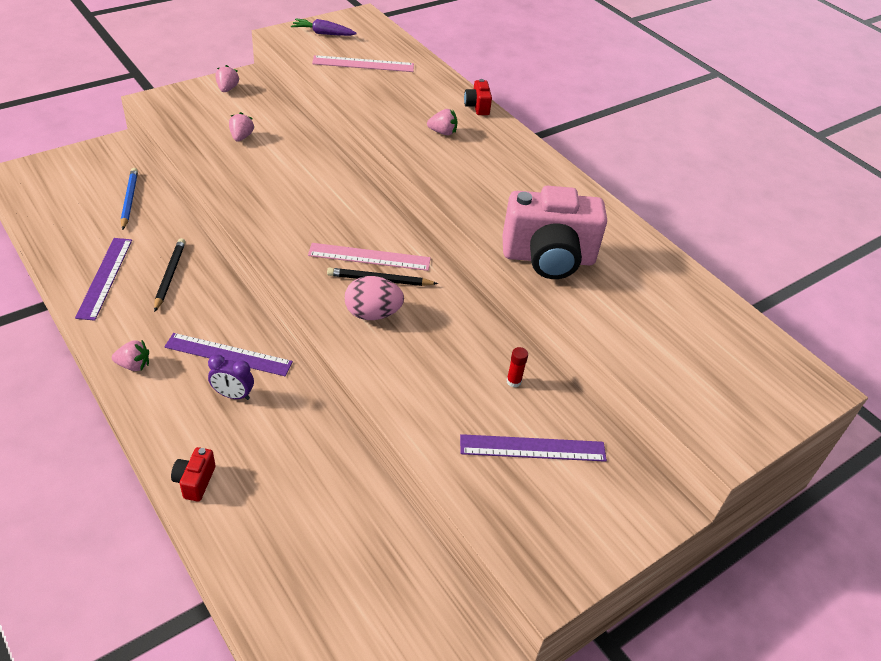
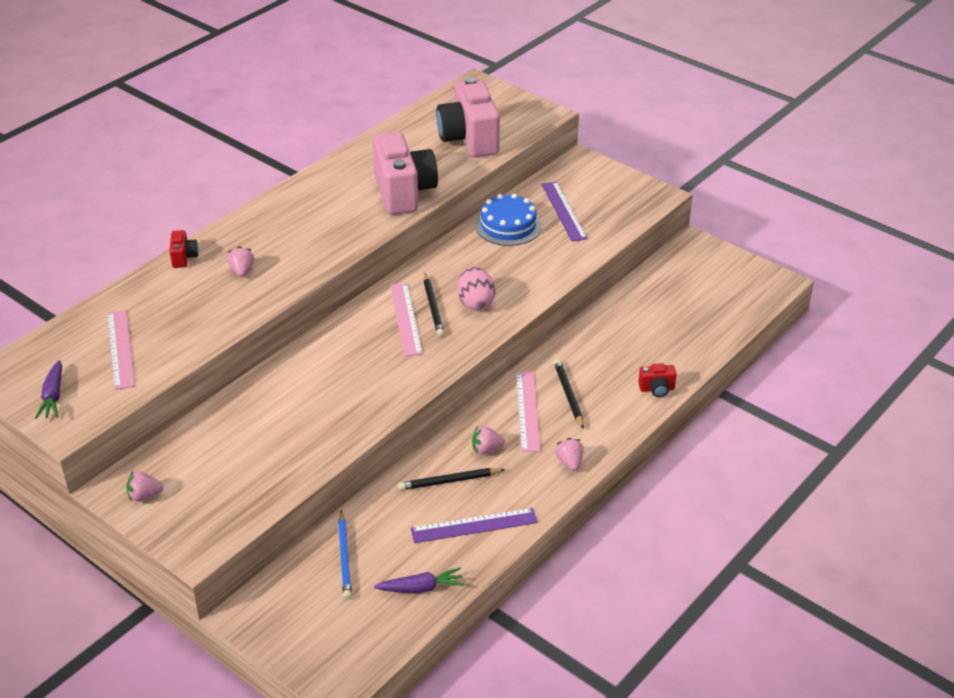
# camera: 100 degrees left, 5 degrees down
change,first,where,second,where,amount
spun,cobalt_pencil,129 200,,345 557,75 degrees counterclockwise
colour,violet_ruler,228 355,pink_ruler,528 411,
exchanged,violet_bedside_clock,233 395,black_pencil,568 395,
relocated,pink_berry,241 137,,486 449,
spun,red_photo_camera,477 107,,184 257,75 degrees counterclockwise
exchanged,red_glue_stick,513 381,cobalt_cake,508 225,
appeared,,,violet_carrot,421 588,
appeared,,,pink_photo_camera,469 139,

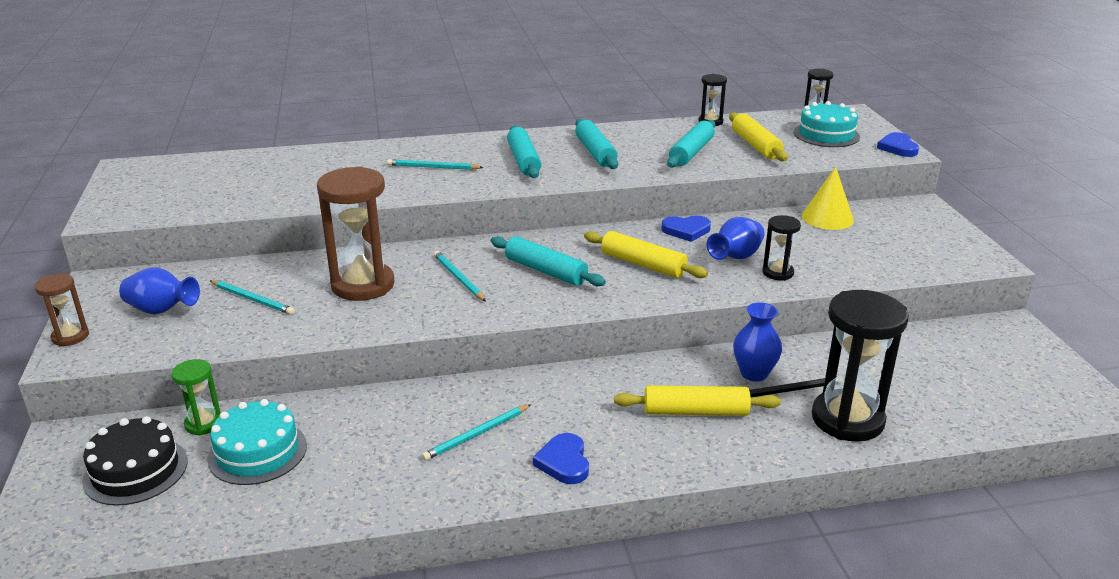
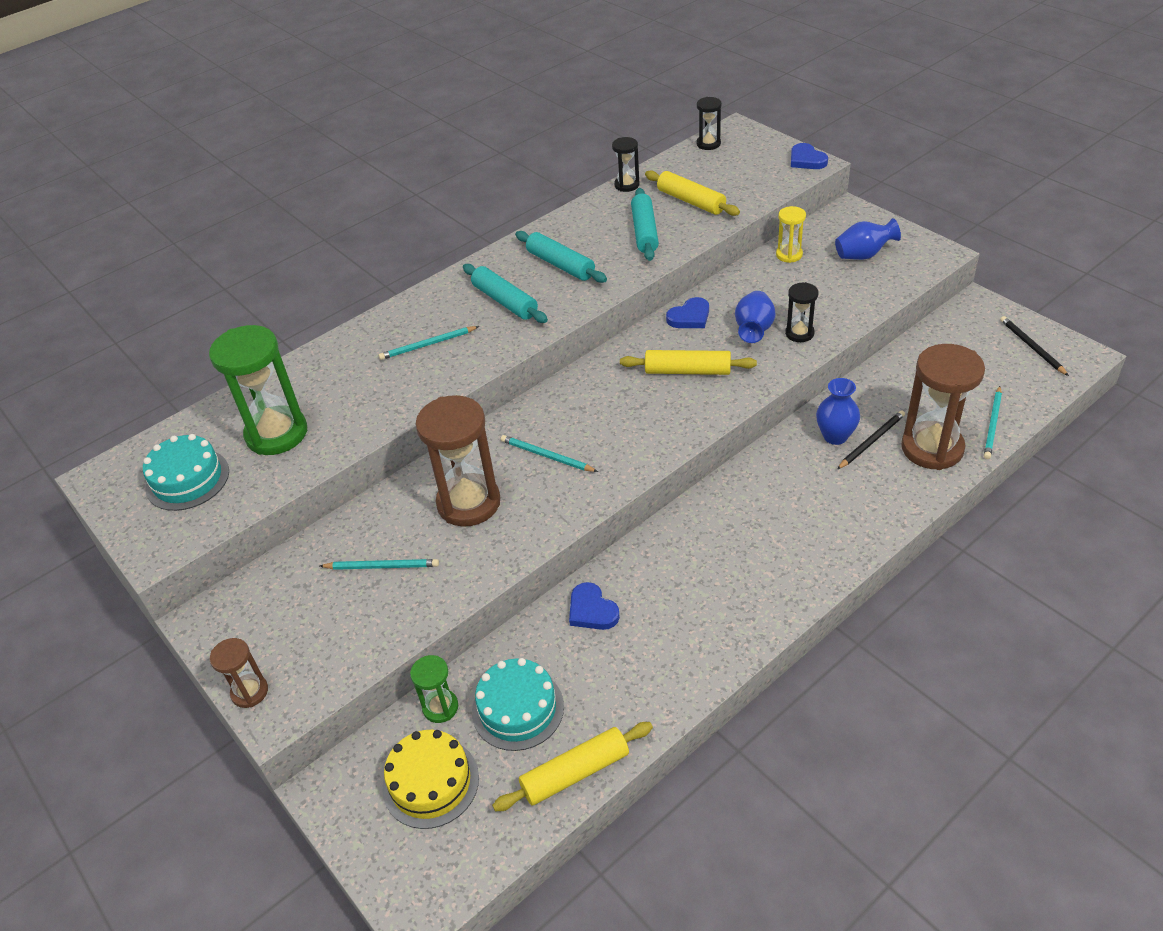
# camera: 25 degrees left, 15 degrees up
change,first,where,second,where,amount
colour,black_cake,136 471,bright_yellow_cake,430 782,
relocated,cobalt_vase,162 310,,863 255,
relocated,teal_pencil,476 434,,992 424,
missing,teal_dough_roller,545 271,,,
relocated,cobalt_heart,564 462,,592 610,
relocated,bright_yellow_dough_roller,696 412,,575 773,
relocated,teal_cake,826 134,,187 479,
exchanged,bright_yellow_solid_cone,827 218,bright_yellow_sand_timer,789 255,
colour,black_sand_timer,847 419,brown_sand_timer,932 448,
appeared,,,green_sand_timer,276 434,
appeared,,,black_pencil,1031 347,

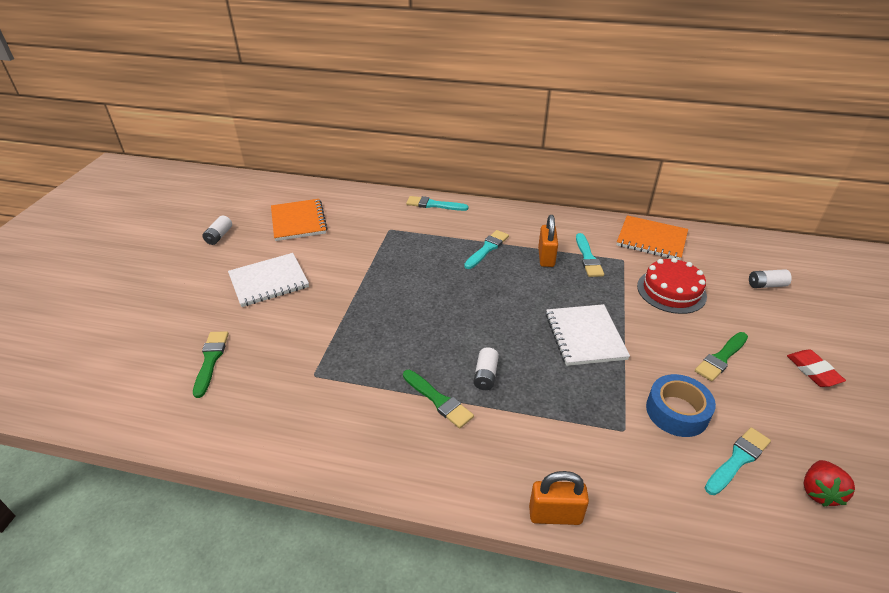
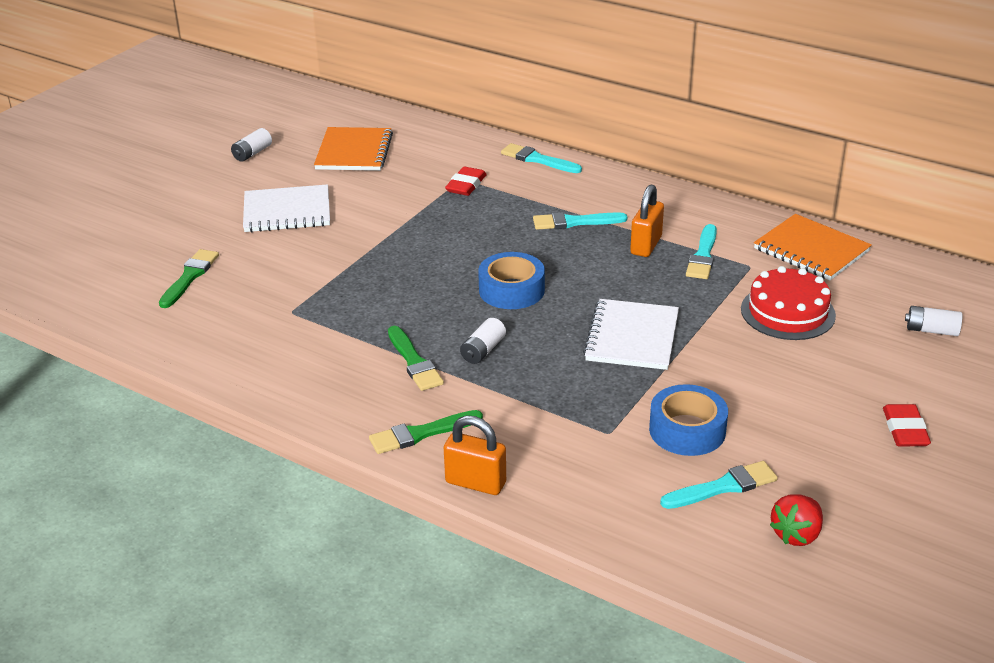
# camera: 20 degrees right, 5 degrees down
change,first,where,second,where,amount
spun,teal_paintbrush,487 249,,574 222,150 degrees counterclockwise
relocated,green_paintbrush,721 358,,421 434,
appeared,,,red_eraser,466 185,
appeared,,,cobalt_roll_of_tape,511 290,

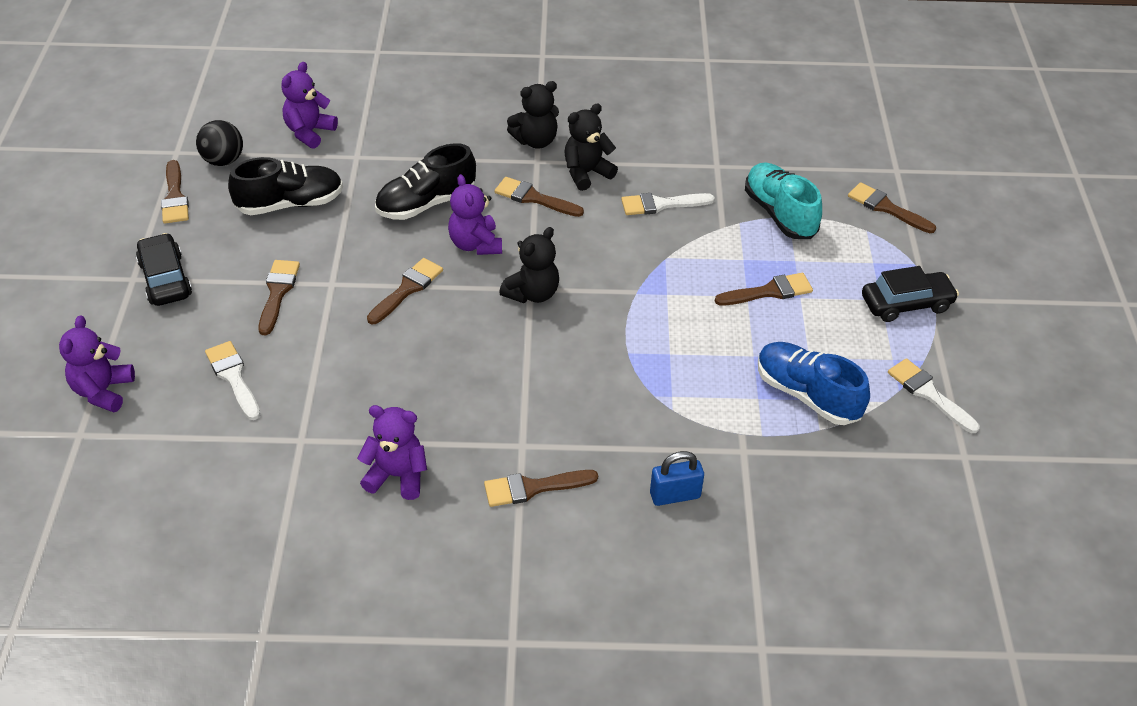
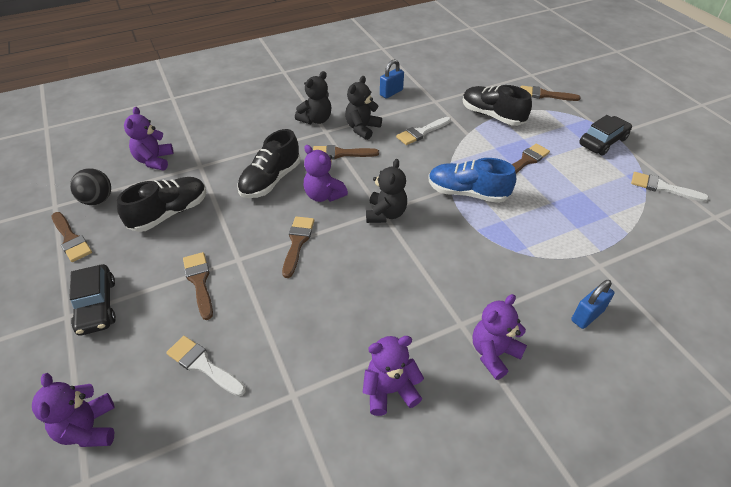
# camera: 25 degrees left, 0 degrees up
change,first,where,second,where,amount
spun,black_toy_car,165 279,,97 306,150 degrees counterclockwise
exchanged,brown_paintbrush,533 488,violet_teddy_bear,493 353,
colour,teal_lace-up_shoe,780 214,black_lace-up_shoe,492 116,
relocated,cobalt_lace-up_shoe,807 395,,467 193,
appeared,,,cobalt_small_lock,391 93,

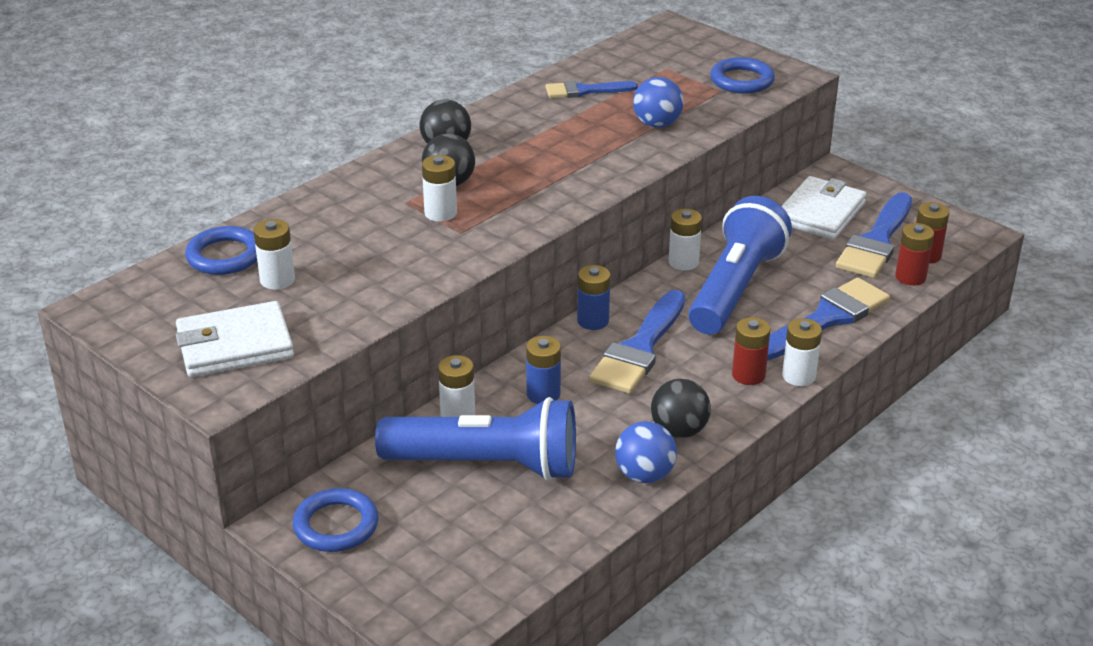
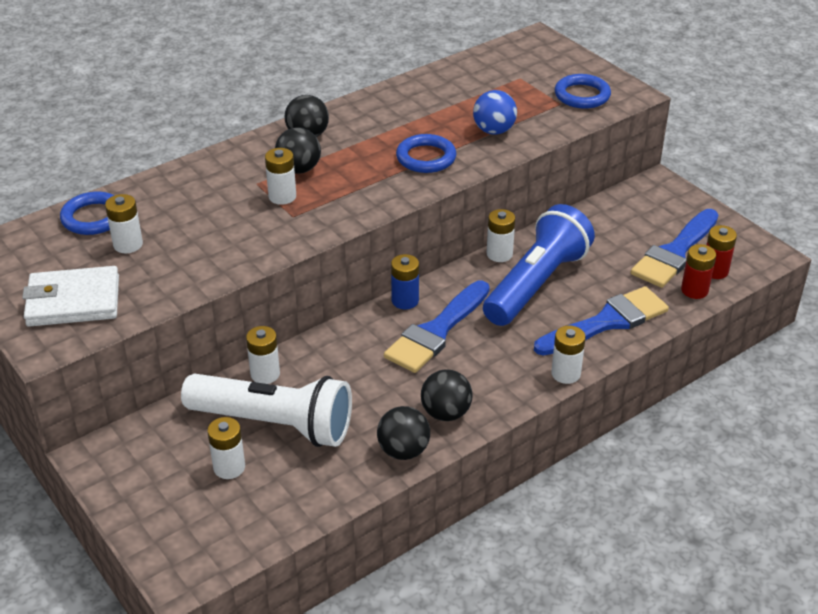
# camera: 10 degrees right, 5 degrees up
change,first,where,second,where,amount
relocated,cobalt_torus,336 525,,426 158,
colour,cobalt_torch,486 465,white_torch,274 424,
missing,cobalt_power_cell,543 394,,,
missing,cobalt_paintbrush,585 91,,,
colour,cobalt_sphere,644 475,black_sphere,403 451,
missing,red_power_cell,748 375,,,
missing,white_wallet,820 213,,,
appeared,,,white_power_cell,229 467,

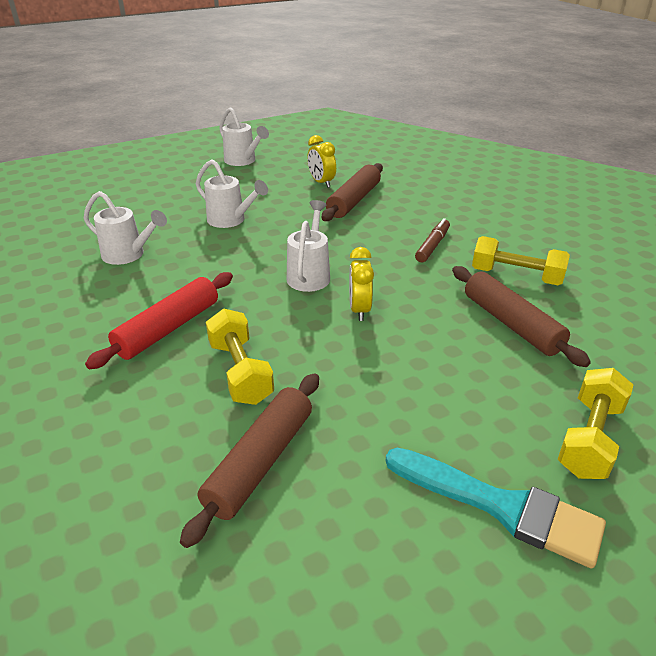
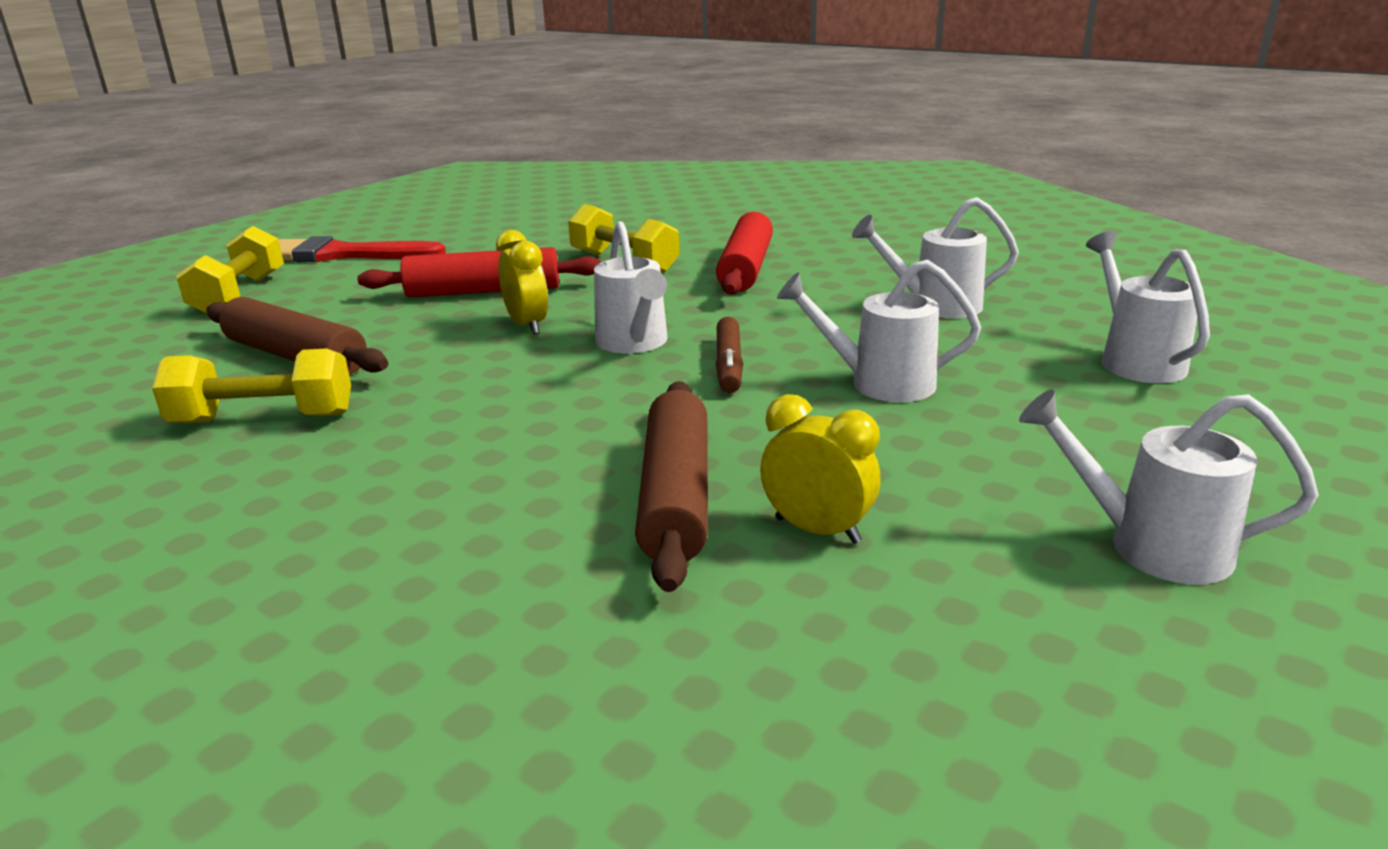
# camera: 155 degrees right, 10 degrees down
change,first,where,second,where,amount
missing,brown_dough_roller,260 462,,,
colour,teal_paintbrush,501 506,red_paintbrush,342 255,
relocated,brown_marker_pen,432 246,,729 365,
appeared,,,red_dough_roller,484 291,
appeared,,,white_sprinkling_can,1135 360,

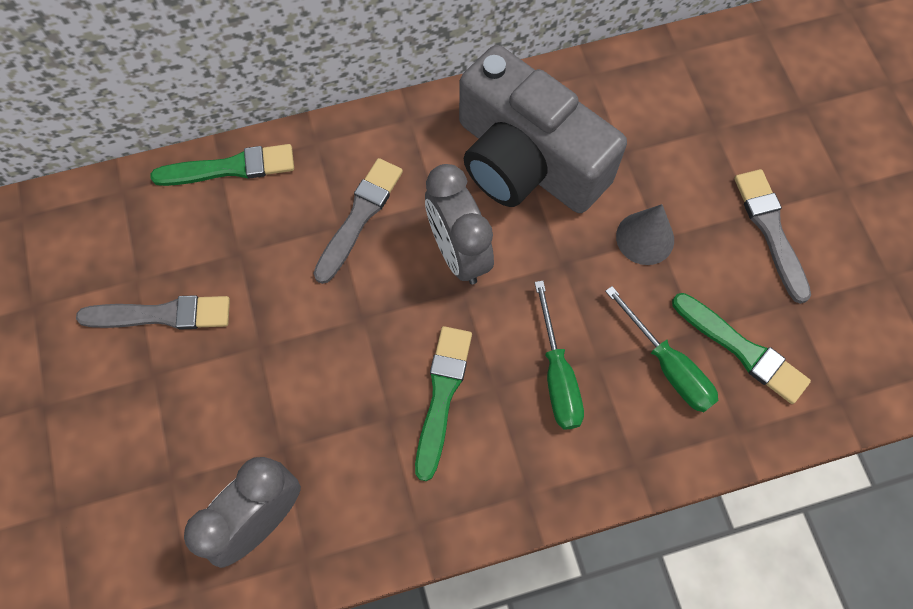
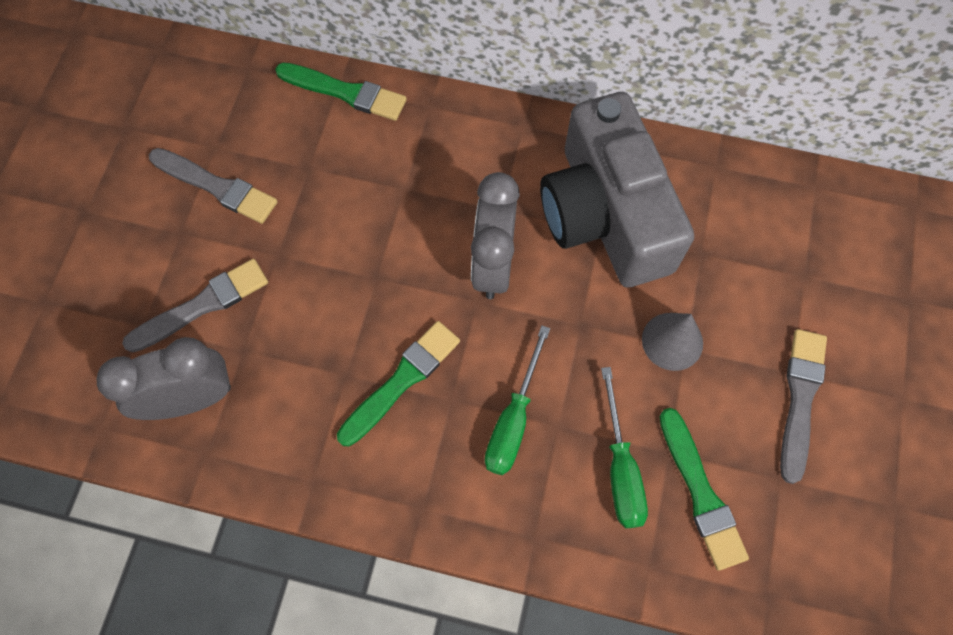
# camera: 30 degrees right, 0 degrees up
change,first,where,second,where,amount
relocated,ash-grey_paintbrush,359 217,,202 305,

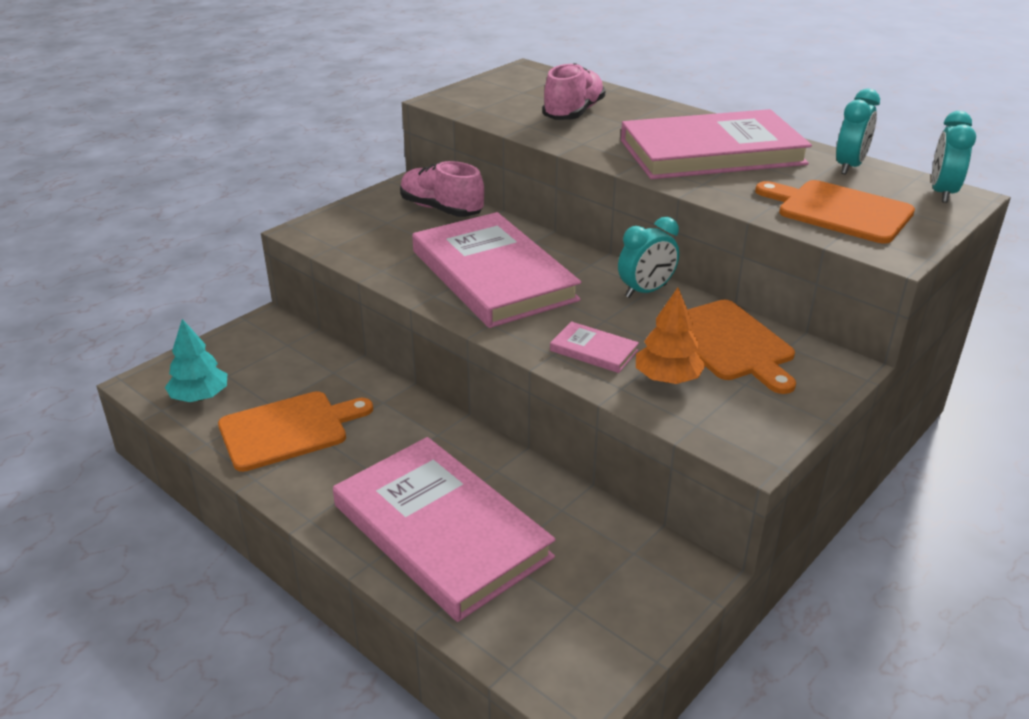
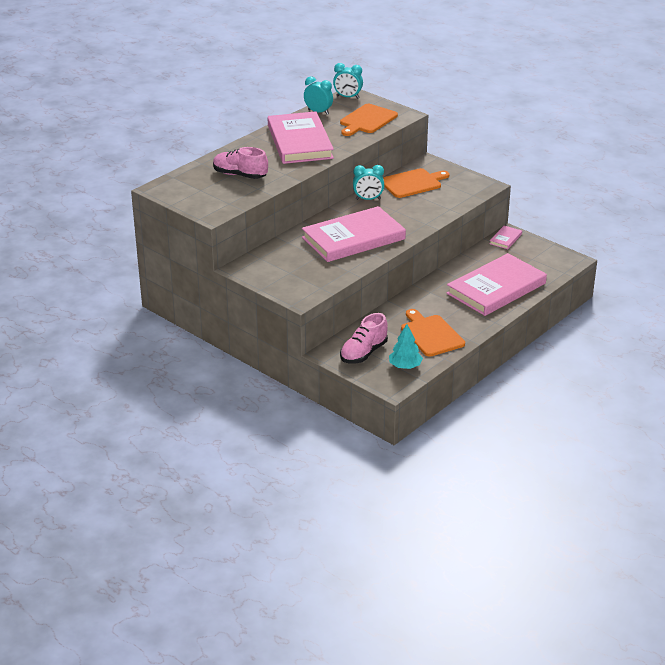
# camera: 90 degrees left, 0 degrees up
change,first,where,second,where,amount
relocated,pink_lace-up_shoe,441 209,,363 353,
relocated,pink_book,593 350,,505 239,
spun,teal_bedside_clock,646 291,,368 199,120 degrees clockwise
missing,orange_fir_tree,668 378,,,

